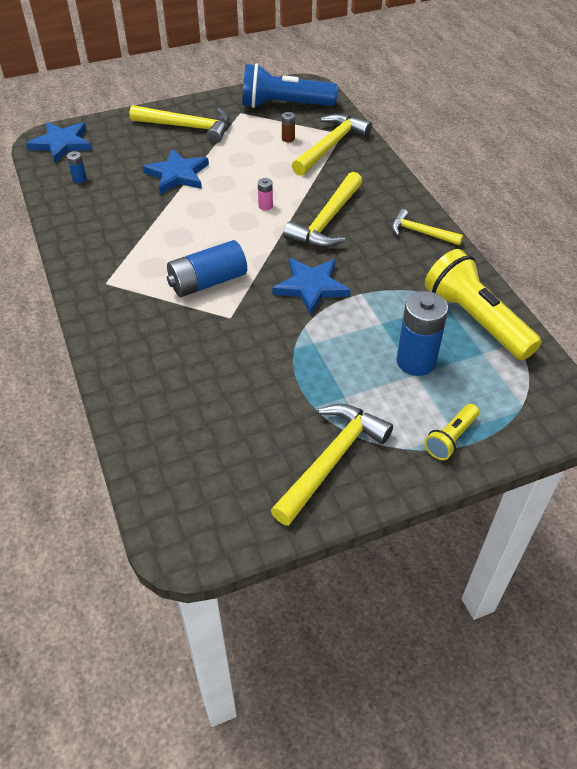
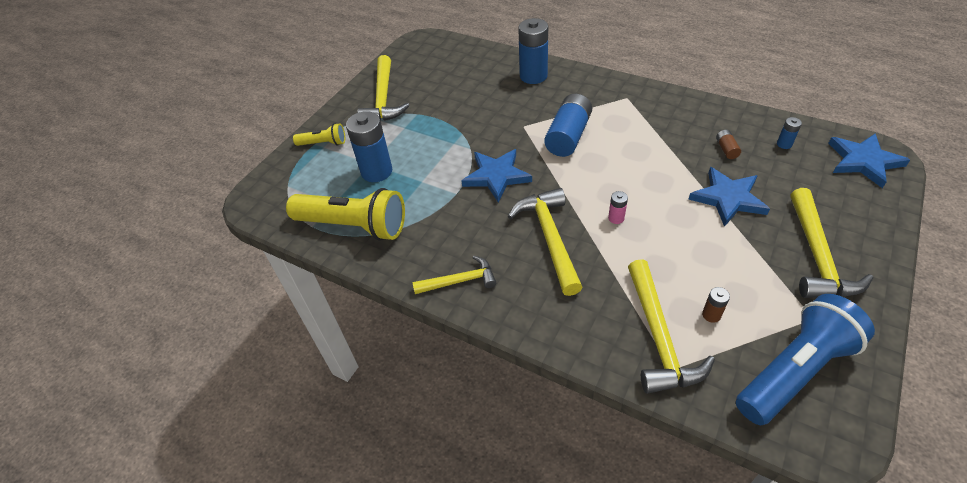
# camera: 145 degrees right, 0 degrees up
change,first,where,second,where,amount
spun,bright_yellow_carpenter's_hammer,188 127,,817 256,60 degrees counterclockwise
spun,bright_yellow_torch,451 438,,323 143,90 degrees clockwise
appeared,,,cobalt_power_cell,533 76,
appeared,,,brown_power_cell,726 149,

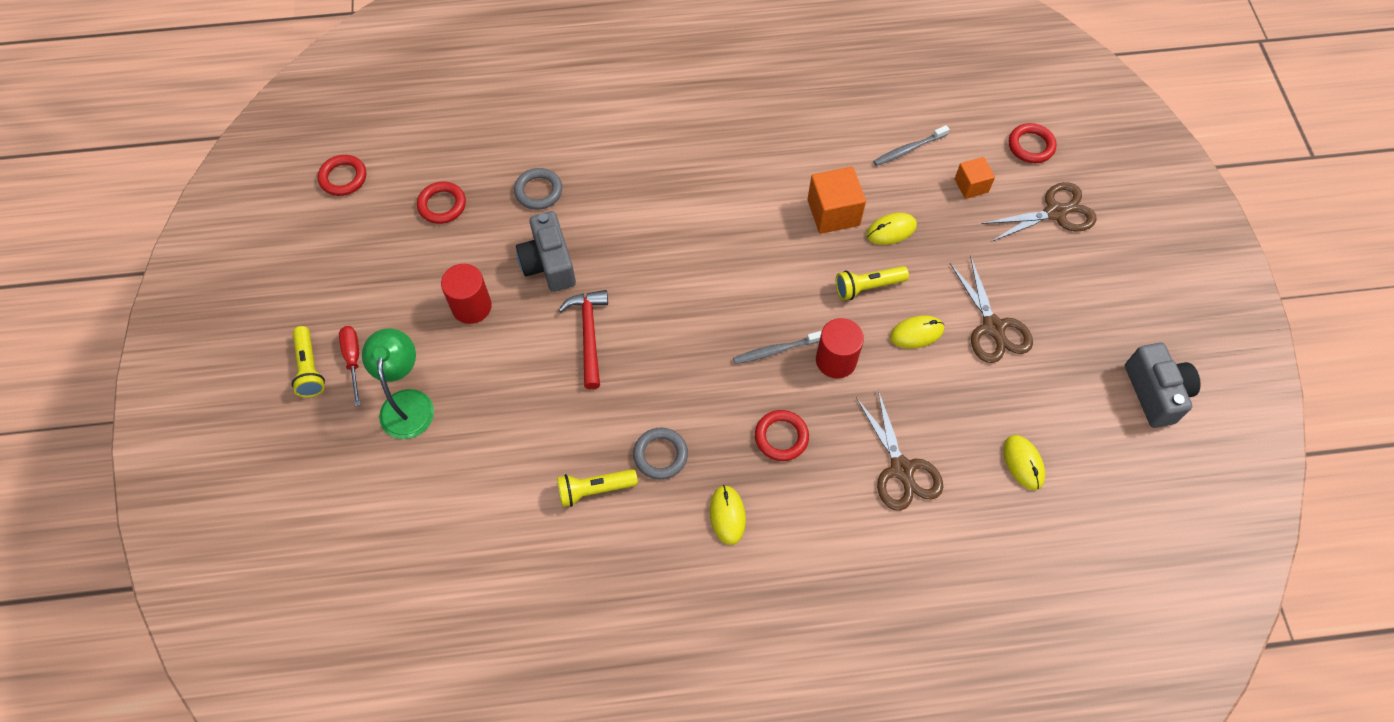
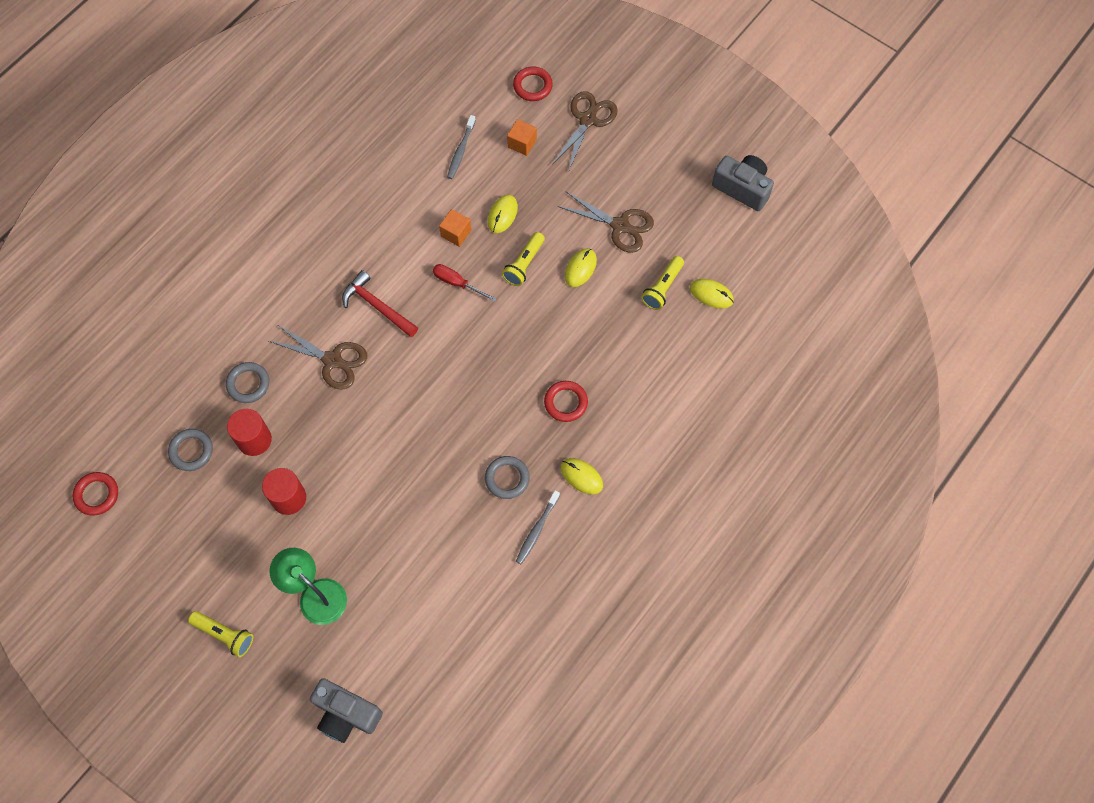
# camera: 45 degrees left, 5 degrees up
change,first,where,second,where,amount
relocated,red_hand_screwdriver,353 360,,457 283,
colour,red_torus,442 205,ash-grey_torus,191 451,
relocated,ash-grey_photo_camera,549 264,,346 714,
relocated,bright_yellow_torch,594 490,,662 288,
relocated,red_carpenter's_hammer,588 335,,377 306,
relocated,ash-grey_toothbrush,776 350,,537 530,
size,orange_solid_cube,833 212,,456 233,x0.62
relocated,red_cylinder_shape,836 360,,254 440,
relocated,brown_scissors,901 469,,332 360,

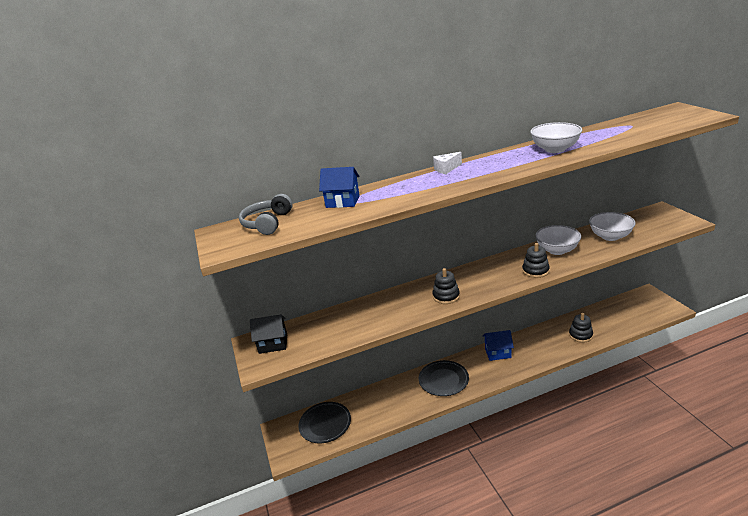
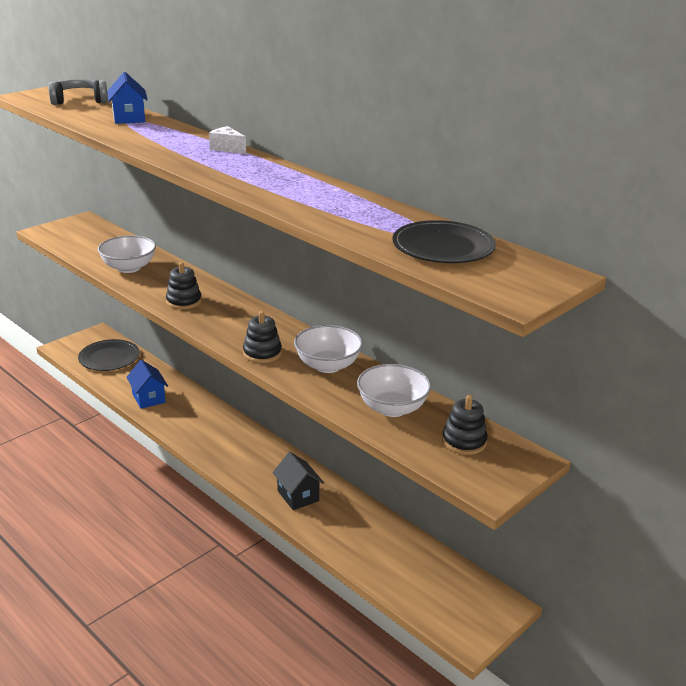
# camera: 60 degrees right, 0 degrees up
change,first,where,second,where,amount
relocated,black_house,273 344,,298 496,
relocated,black_flat_dish,443 380,,443 247,
relocated,cobalt_house,498 353,,148 398,
relocated,white_serving_bowl,555 149,,129 268,
relocated,black_stacking_rings,580 335,,464 441,

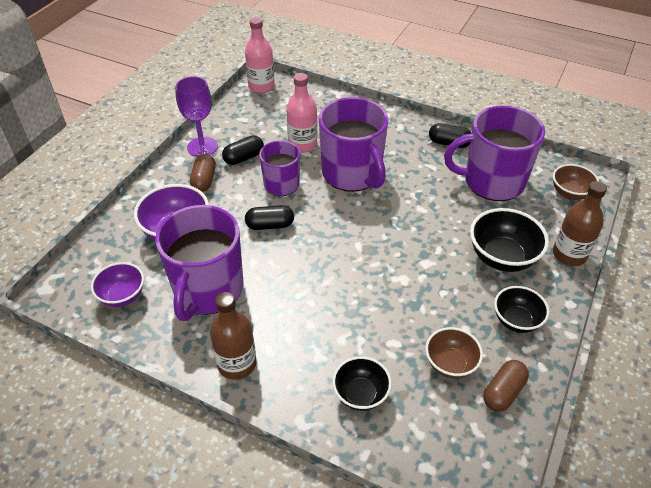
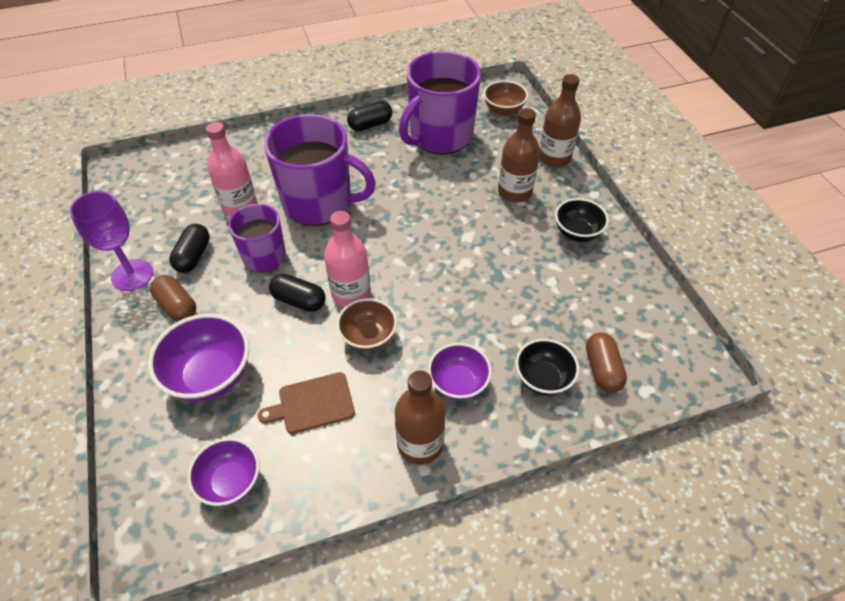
# camera: 45 degrees left, 5 degrees up
change,first,where,second,where,amount
exchanged,violet_tea_mug,208 290,brown_cutting_board,312 404,
relocated,pink_bottle,261 86,,351 293,
spun,black_capsule,270 225,,299 301,75 degrees clockwise
relocated,brown_serving_bowl,450 364,,368 337,
exchanged,black_serving_bowl,502 257,brown_bottle,514 192,
relocated,brown_capsule,503 392,,602 369,
appeared,,,violet_serving_bowl,458 383,

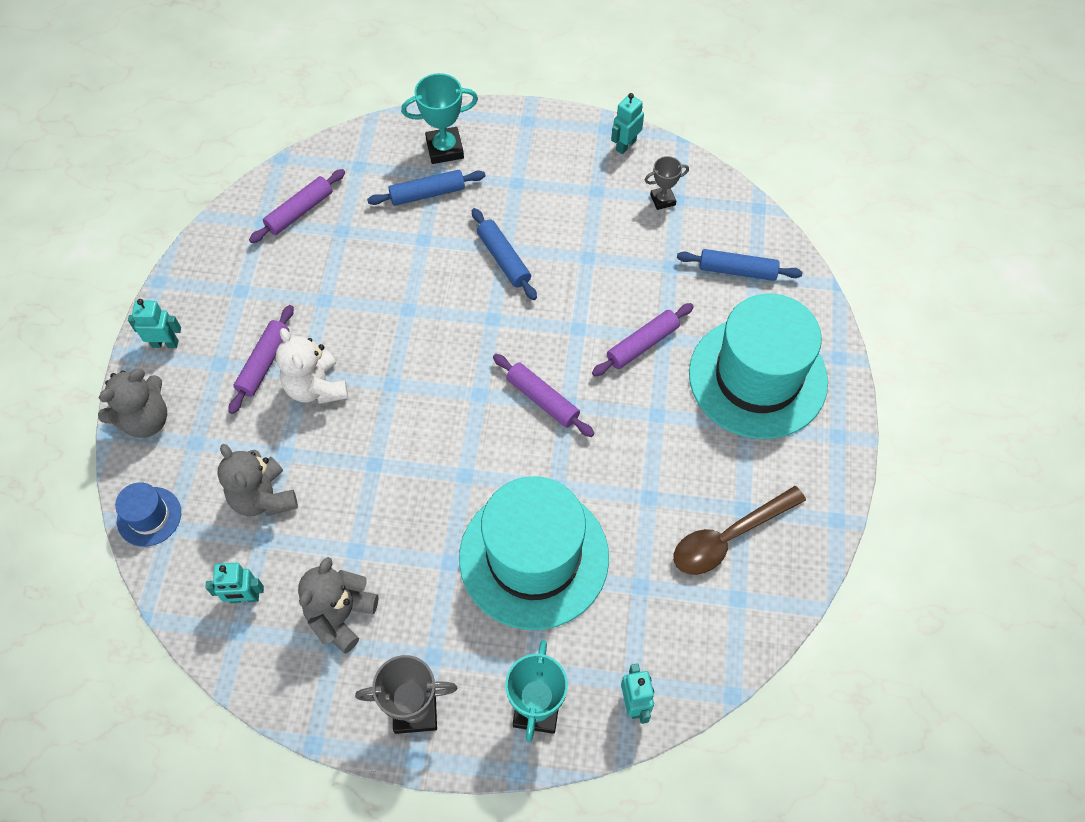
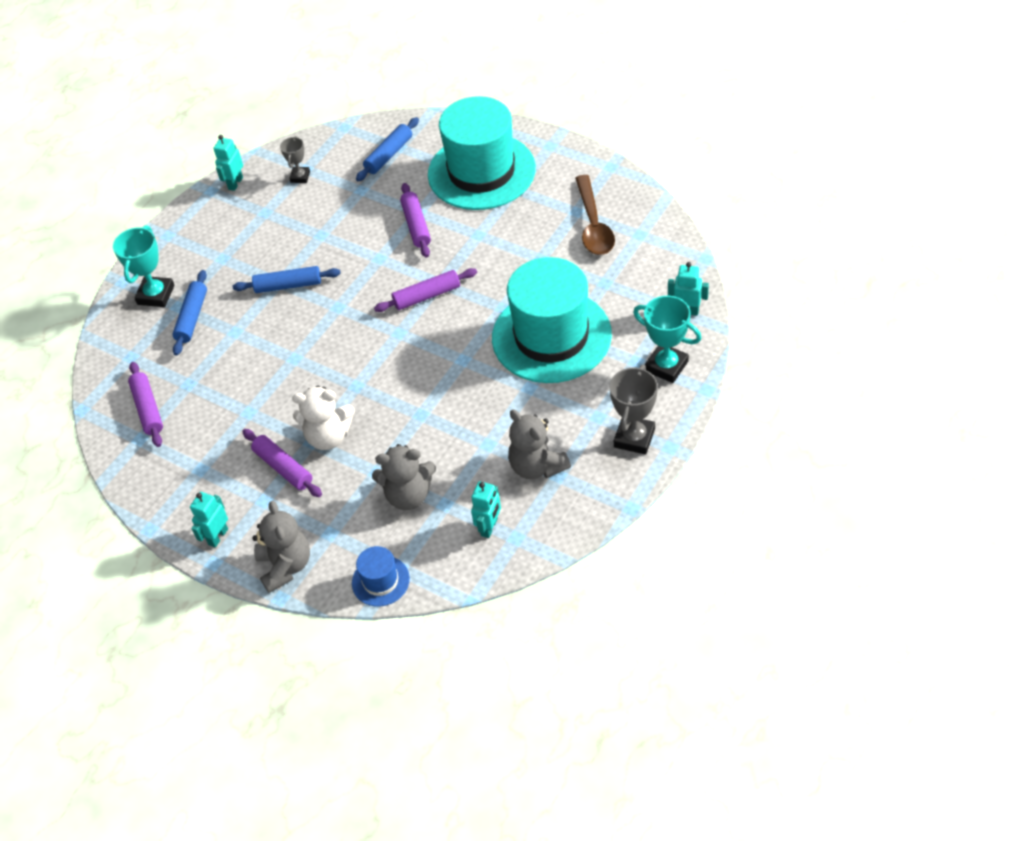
# camera: 60 degrees left, 10 degrees down
change,first,where,second,where,amount
spun,teal_toy_robot,625 145,,235 183,45 degrees clockwise

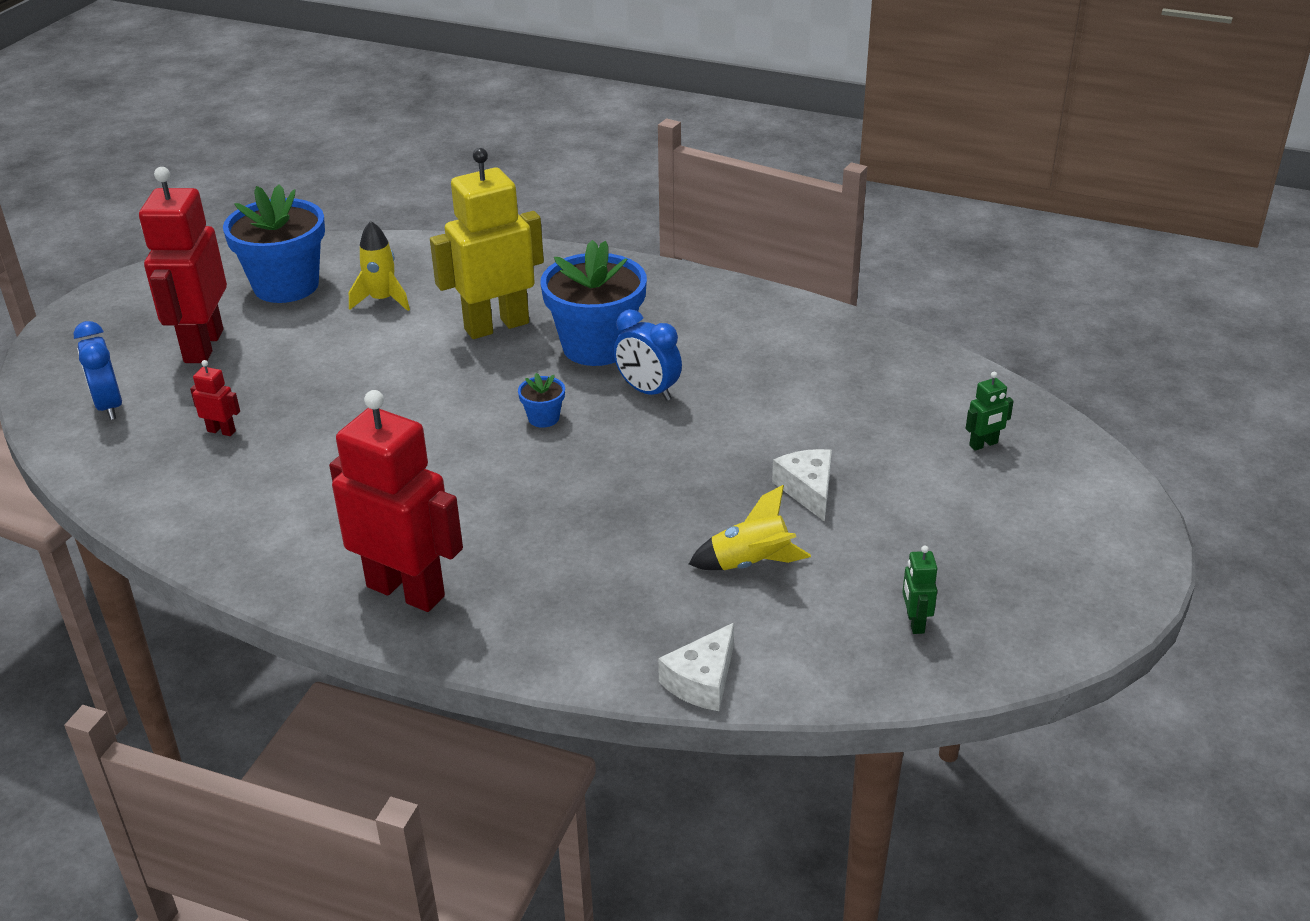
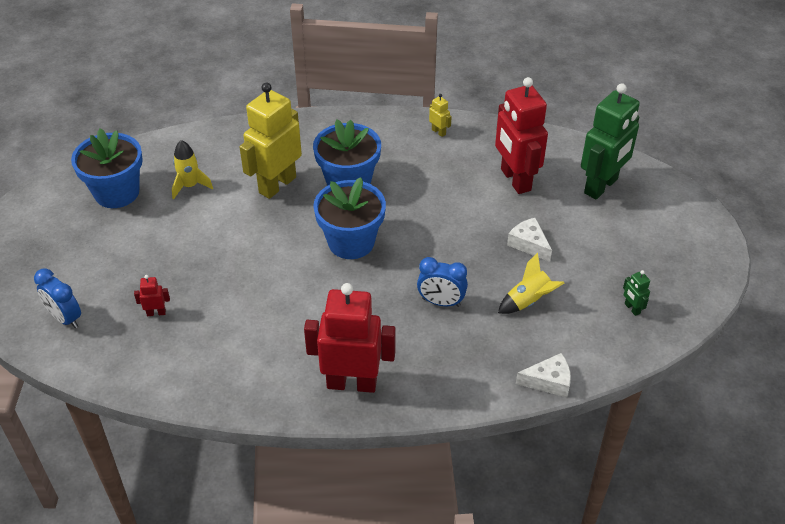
# camera: 25 degrees left, 10 degrees up
change,first,where,second,where,amount
relocated,red_toy_robot,203 346,,515 180,
size,cobalt_potted_plant,543 418,,351 242,x2.36
relocated,cobalt_bedside_clock,648 391,,441 302,
spun,white_piece_of_cheese,702 681,,549 381,105 degrees counterclockwise
size,green_toy_robot,983 444,,601 186,x2.49
appeared,,,bright_yellow_toy_robot,438 132,

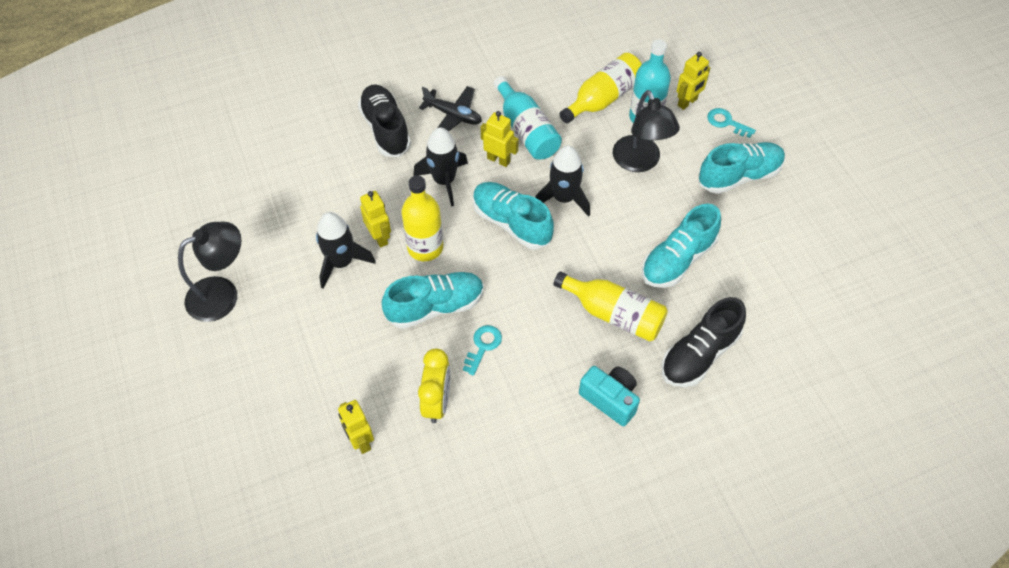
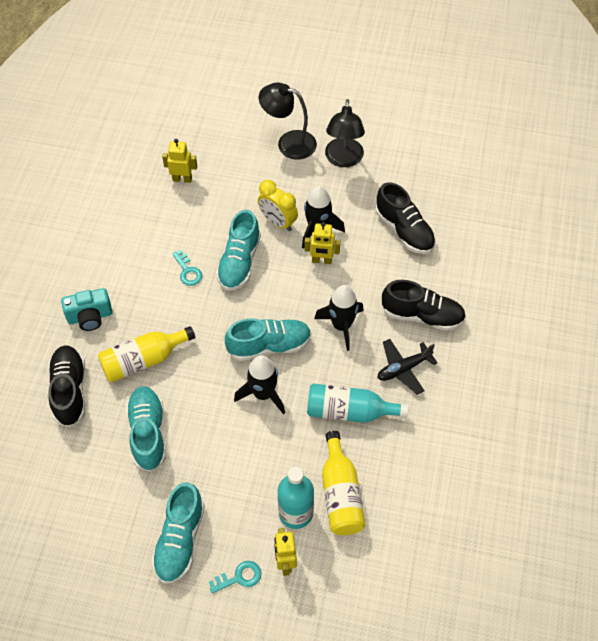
# camera: 125 degrees right, 0 degrees up
change,first,where,second,where,amount
missing,bright_yellow_bottle,425 247,,,
relocated,bright_yellow_bedside_clock,437 402,,278 222,
missing,bright_yellow_toy_robot,498 160,,,
relocated,black_desk_lamp,640 162,,289 143,
appeared,,,black_lace-up_shoe,404 230,

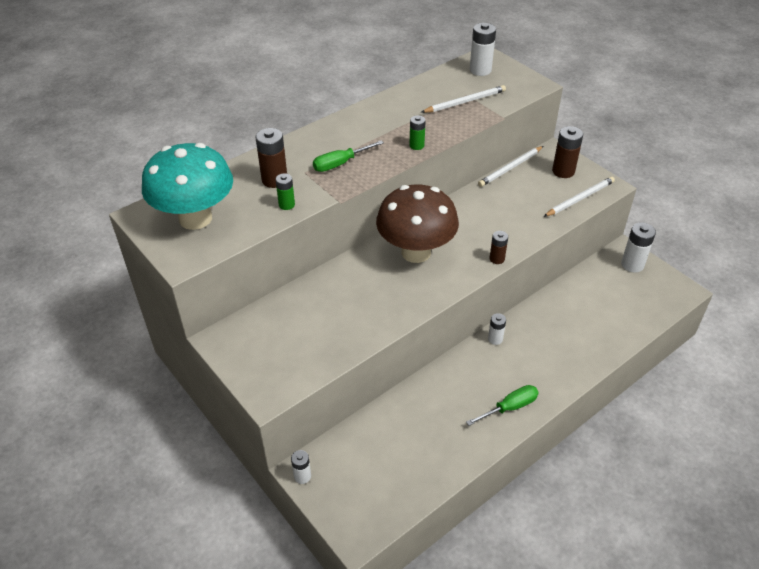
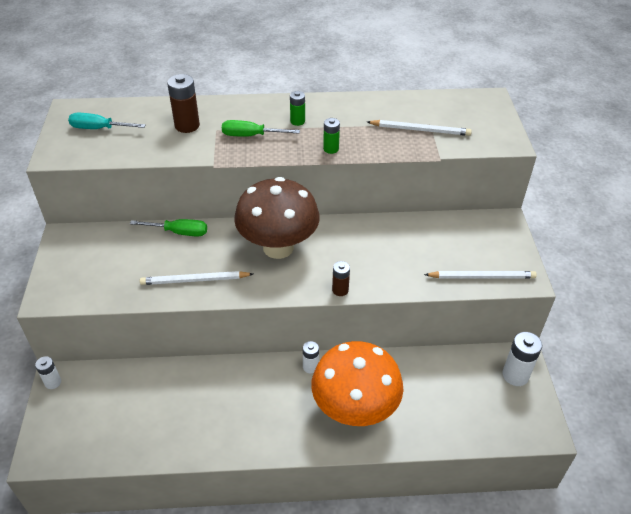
# camera: 35 degrees right, 0 degrees up
change,first,where,second,where,amount
exchanged,teal_mushroom,195 218,teal_hand_screwdriver,99 129,
relocated,green_power_cell,286 205,,297 121,
relocated,green_hand_screwdriver,509 407,,179 232,
missing,white_power_cell,480 70,,,
relocated,white_pencil,510 168,,194 280,
missing,brown_power_cell,563 171,,,
appeared,,,orange_mushroom,355 410,

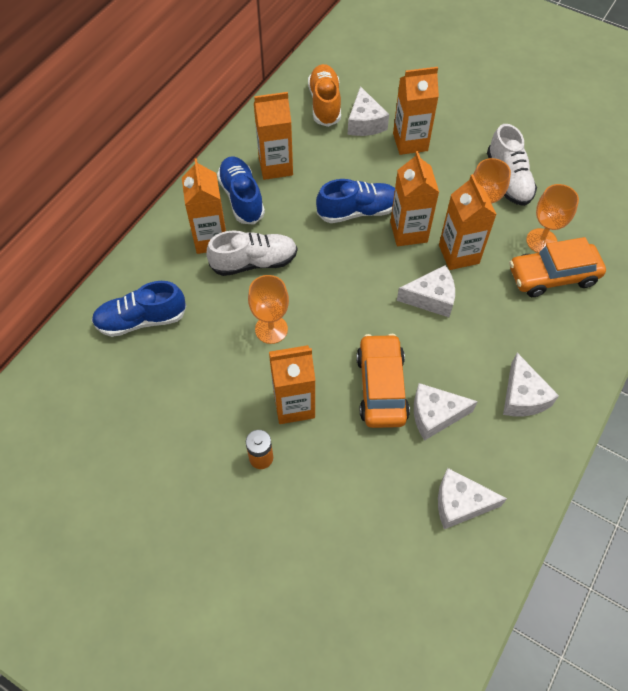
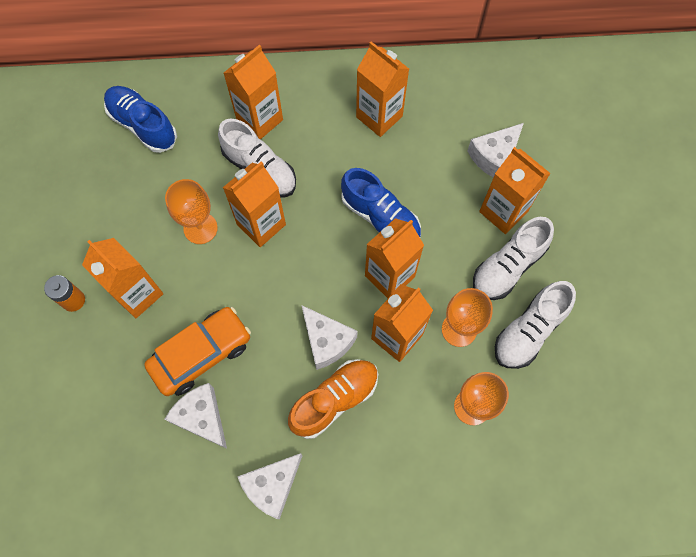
# camera: 55 degrees right, 10 degrees up
change,first,where,second,where,amount
missing,cobalt_lace-up_shoe,241 198,,,
relocated,orange_lace-up_shoe,325 104,,334 400,
missing,white_piece_of_cheese,460 503,,,
missing,orange_toy_car,552 276,,,
appeared,,,orange_juice_carton,261 224,
appeared,,,white_lace-up_shoe,508 267,

